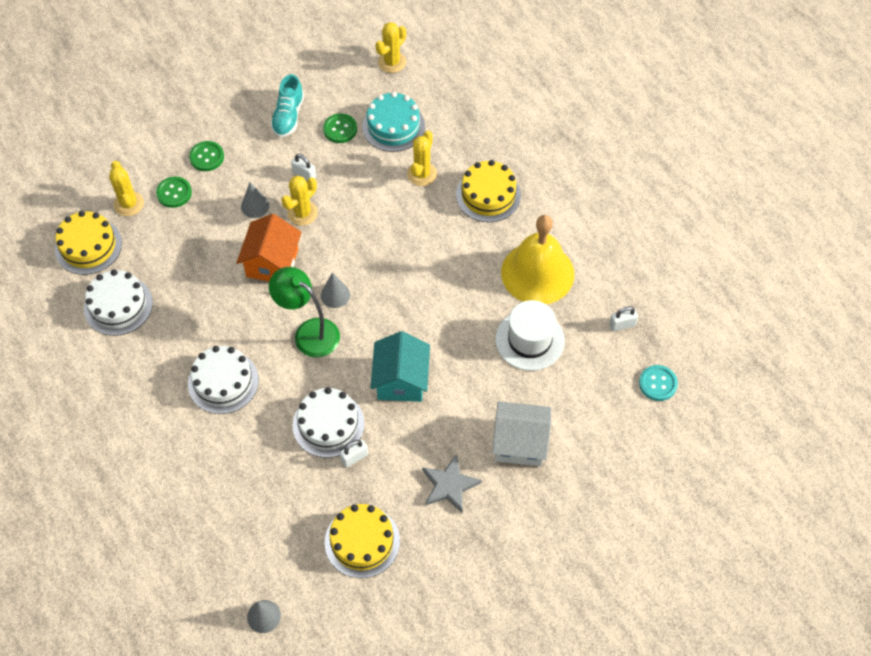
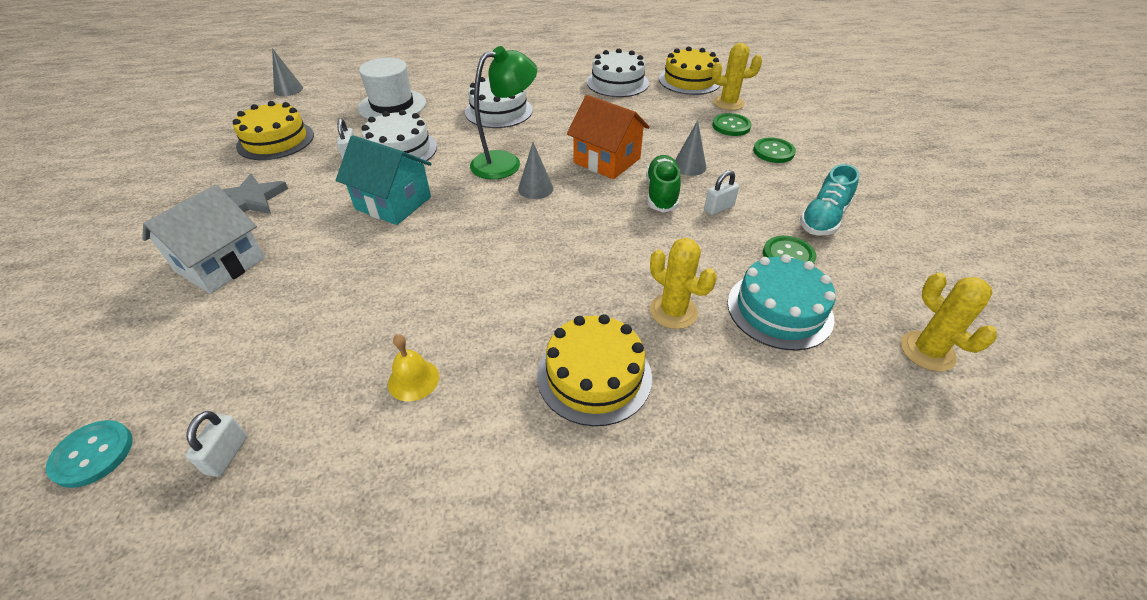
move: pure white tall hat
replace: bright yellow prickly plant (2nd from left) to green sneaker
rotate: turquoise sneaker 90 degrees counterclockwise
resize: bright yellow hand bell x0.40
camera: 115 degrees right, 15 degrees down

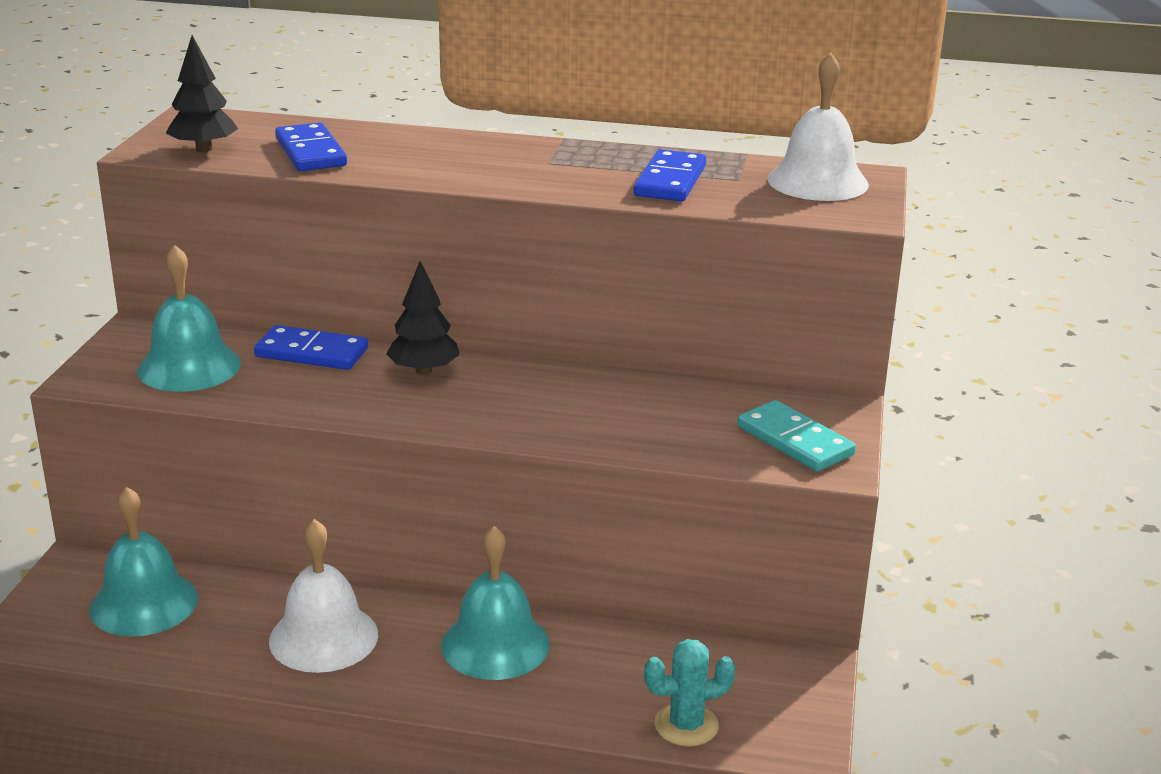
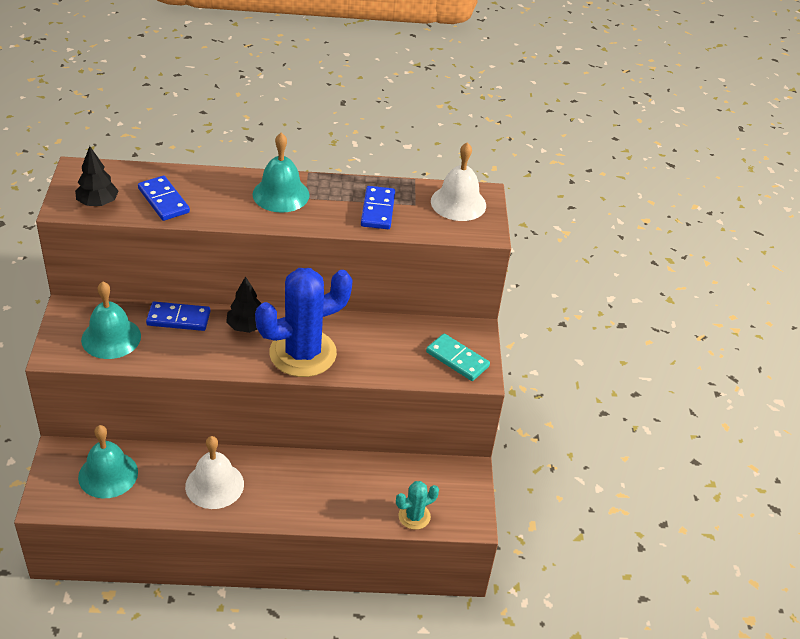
insert: royal blue prickly plant
move: turquoise hand bell (3rd from left)
camera: 15 degrees left, 15 degrees up

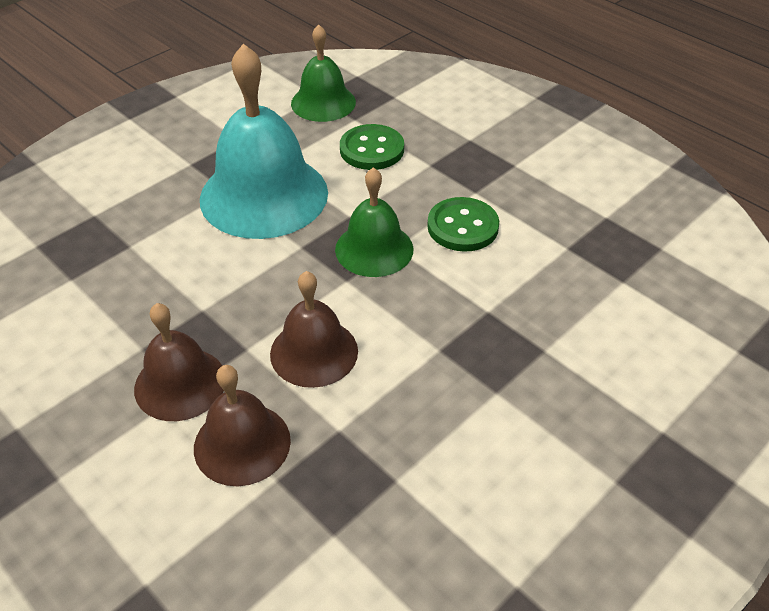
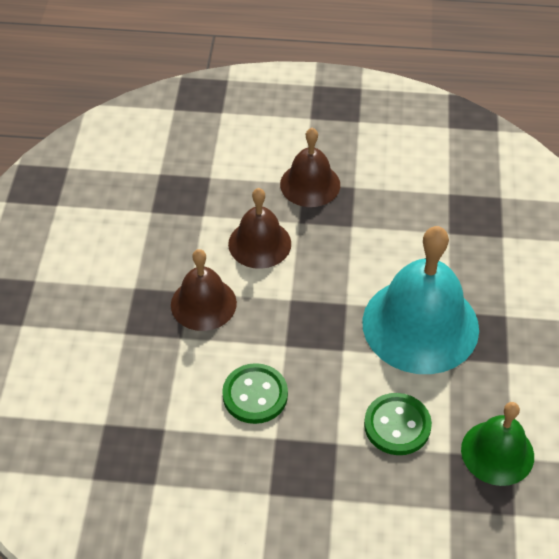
delete: green hand bell (2nd from left)
move: dark brown hand bell (2nd from left in the first image) to dark brown hand bell (1st from left)
camera: 140 degrees right, 5 degrees up

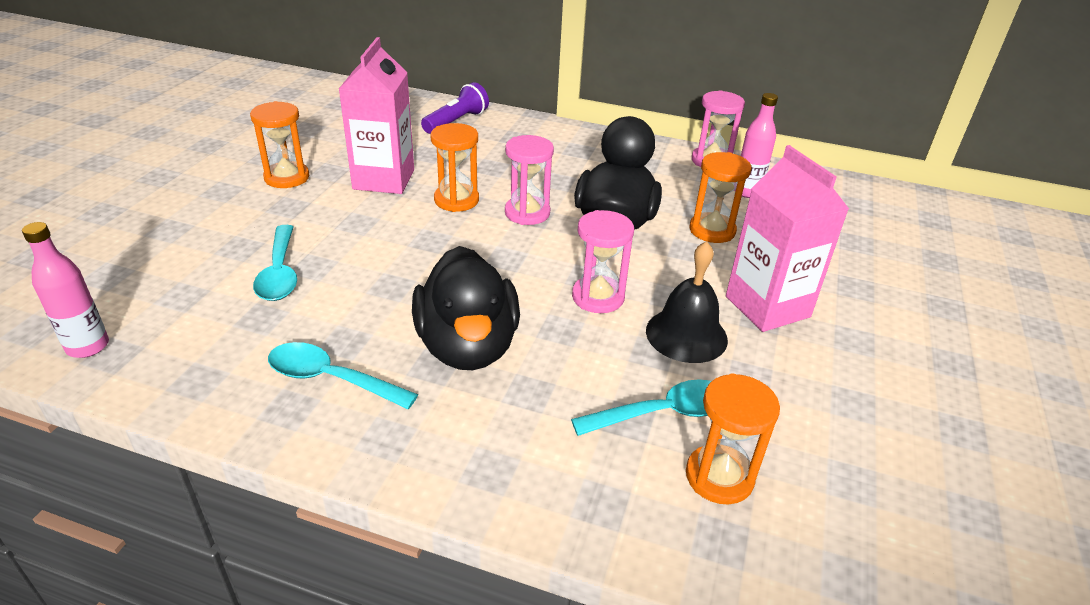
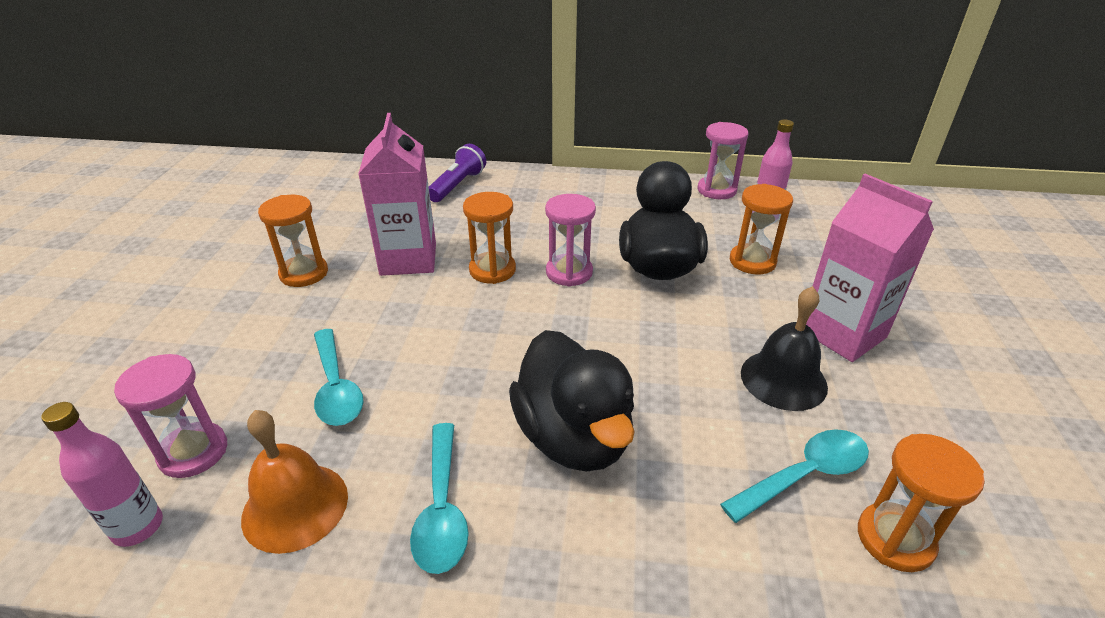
insert: orange hand bell
move: rose-pink hourglass (2nd from left in the first image) to rose-pink hourglass (1st from left)
rotate: turquoise teaspoon (2nd from left) 105 degrees counterclockwise
camera: 10 degrees left, 0 degrees up

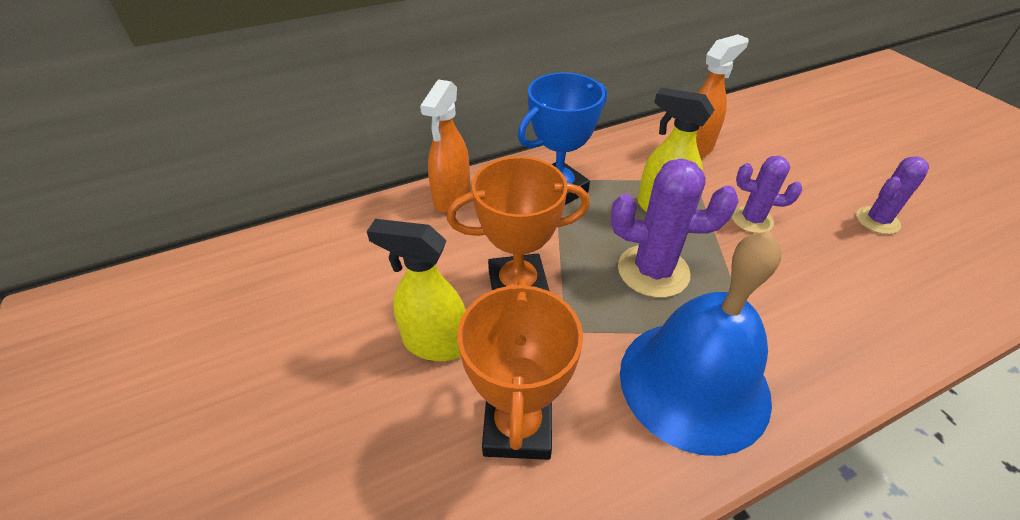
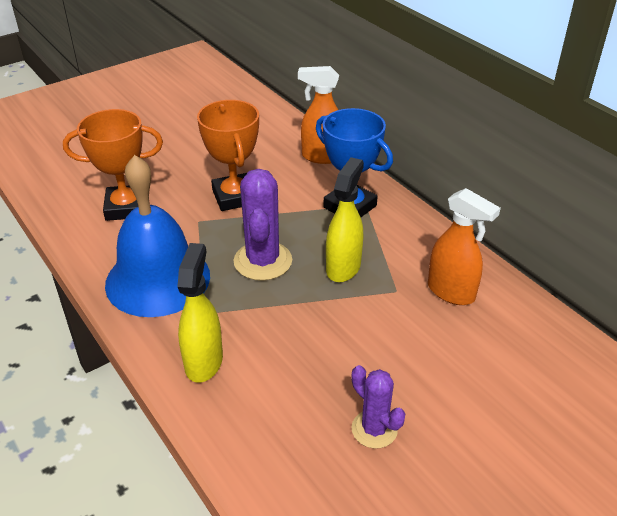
delete: violet prickly plant (2nd from left)
move: bright yellow spray bottle (1st from left)
camera: 80 degrees right, 5 degrees down

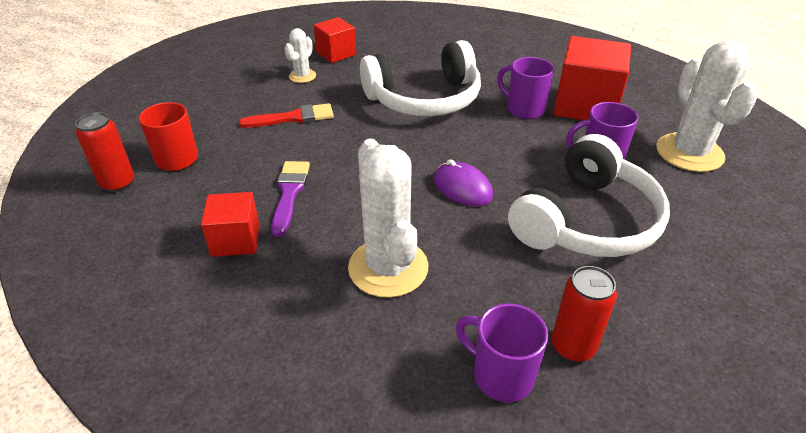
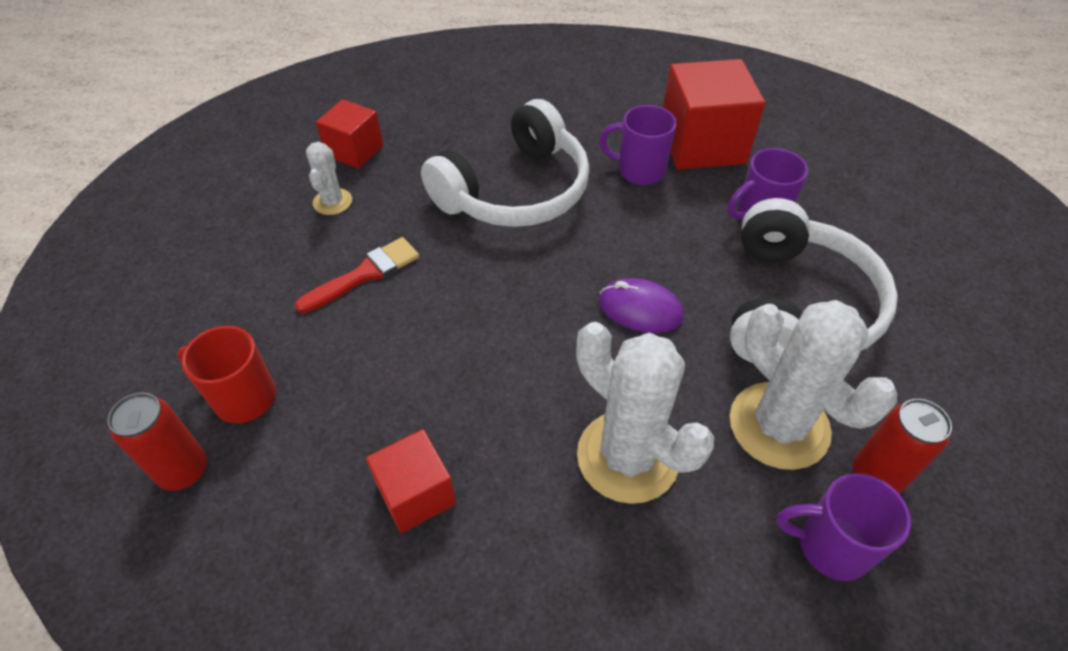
delete: violet brush
move: pure white prickly plant (3rd from left)
camera: 25 degrees left, 10 degrees up

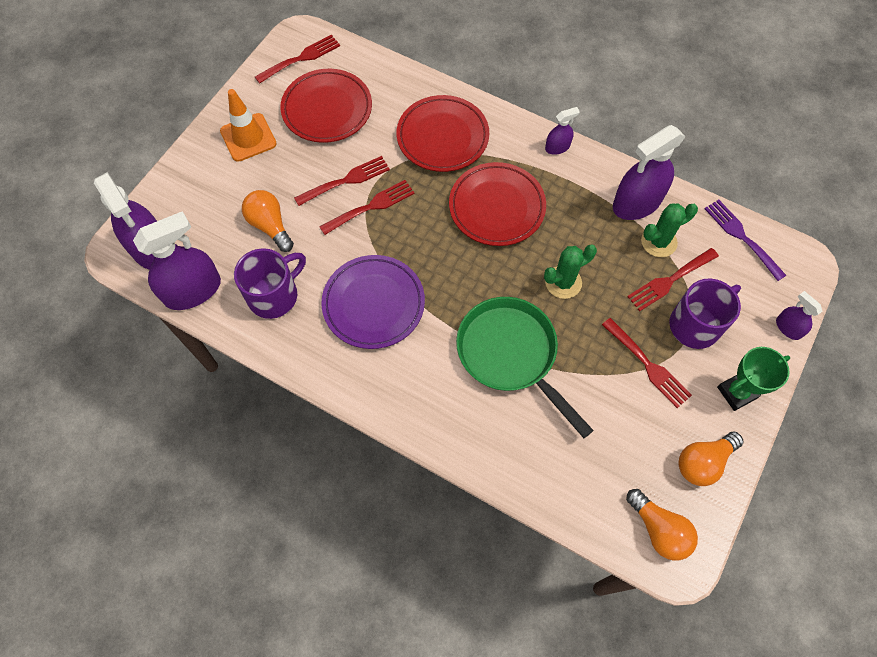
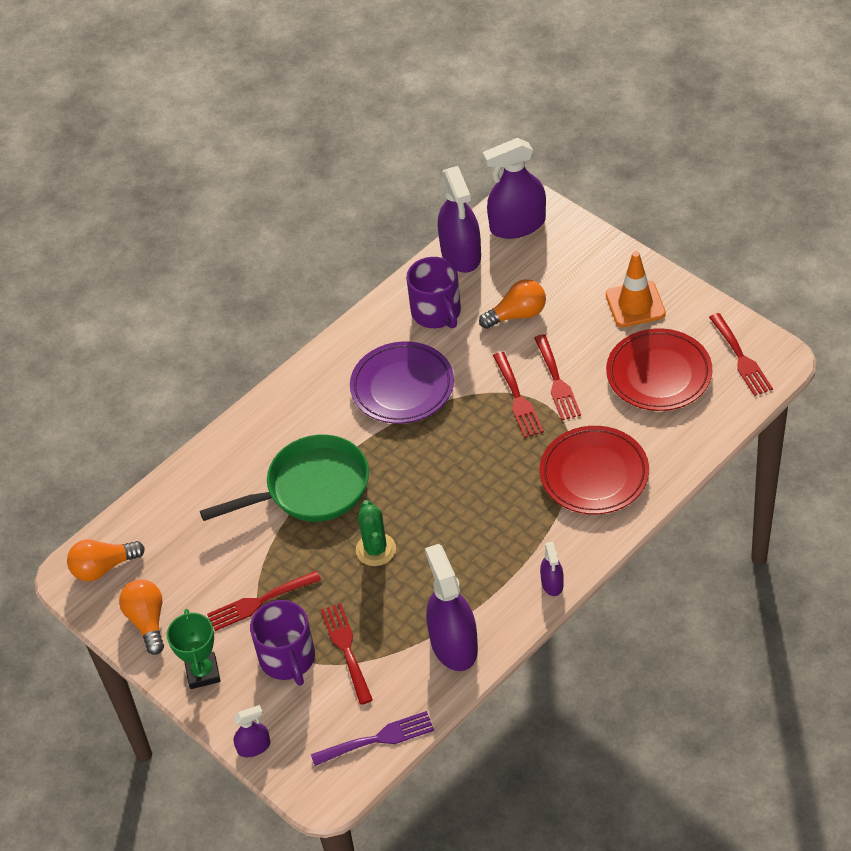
delete: red dinner plate (3rd from left); green prickly plant (2nd from left)
camera: 110 degrees right, 15 degrees down

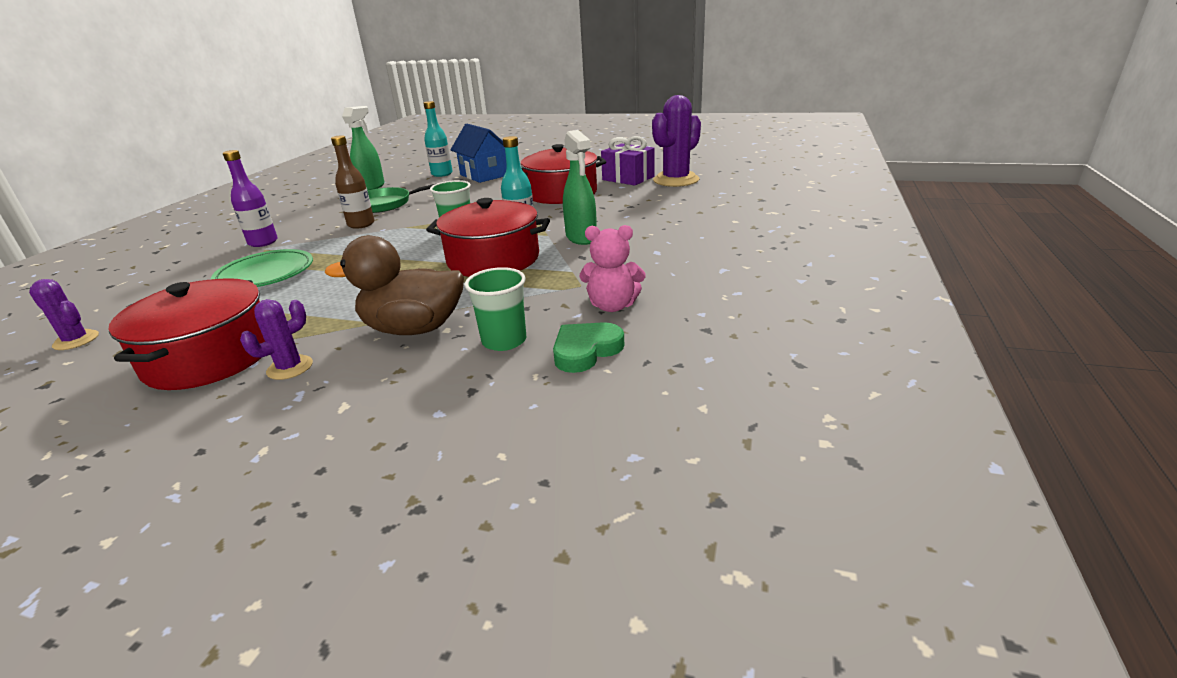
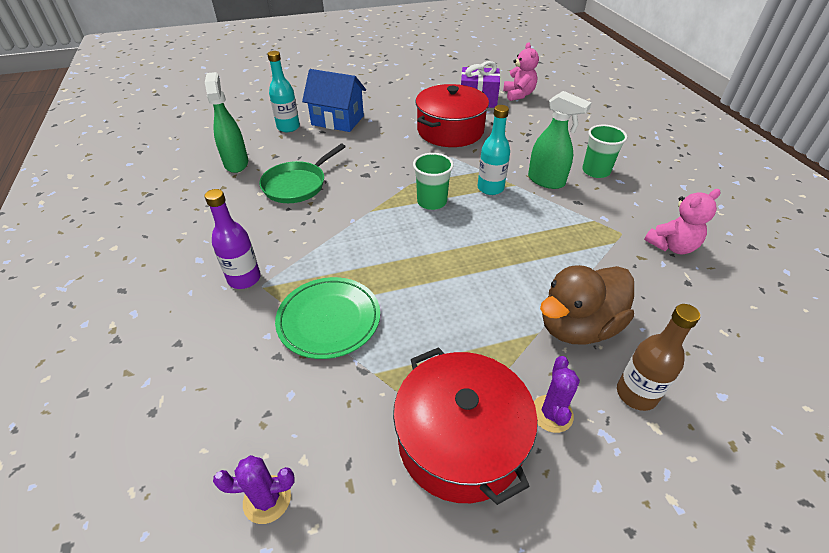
delete: red stockpot (2nd from left); green heart shape
move: green beaker (2nd from left); dark brown drink bottle
replace: violet prickly plant (3rd from left) to rose-pink teddy (1st from left)
camera: 35 degrees left, 15 degrees up

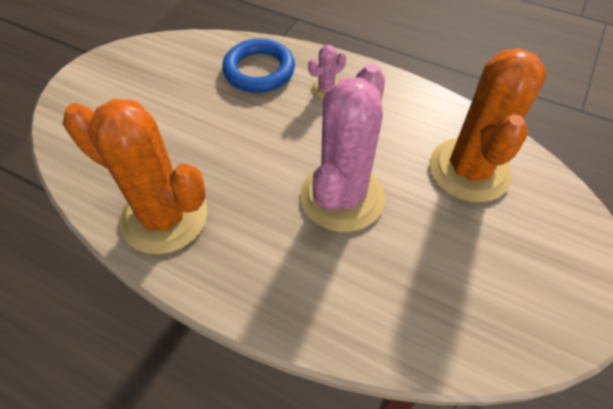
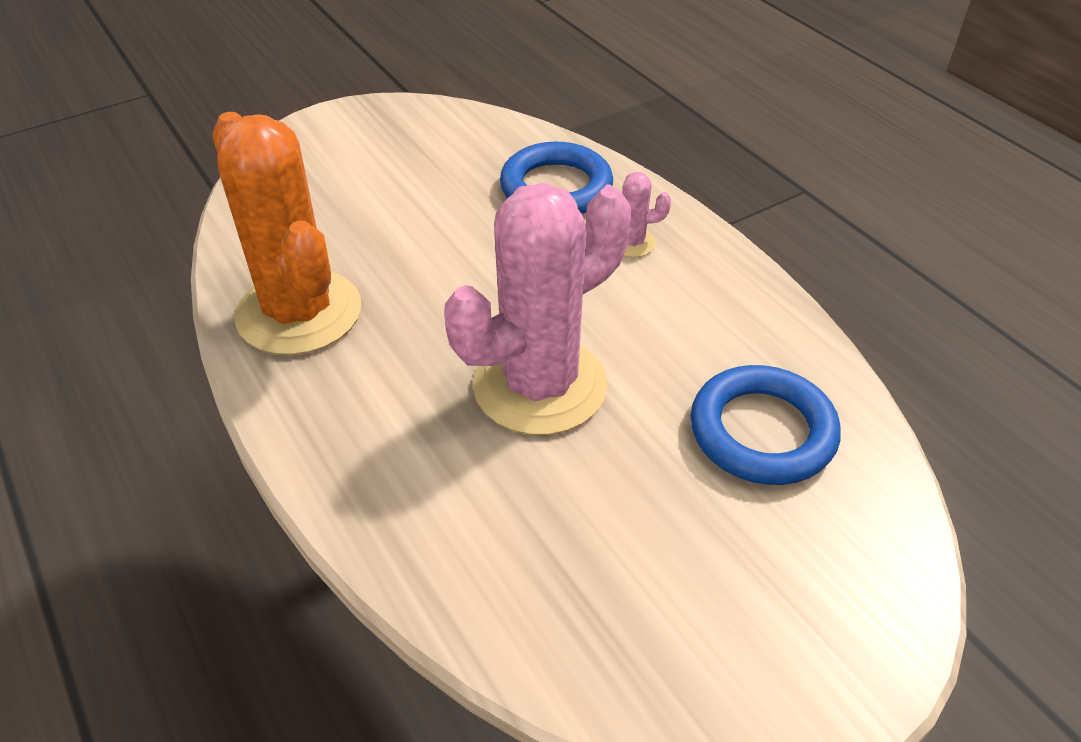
replace: orange prickly plant (2nd from left) to royal blue ring (2nd from left)
camera: 30 degrees right, 10 degrees down

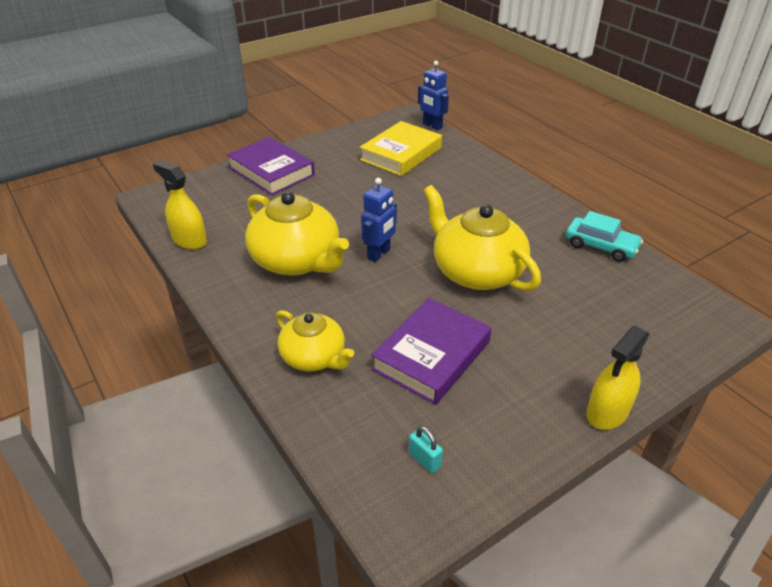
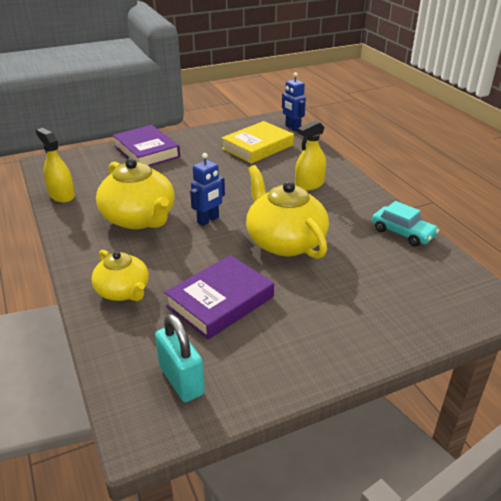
move: bright yellow spray bottle (2nd from left)
resize: turquoise small lock x1.96
camera: 10 degrees right, 5 degrees down

